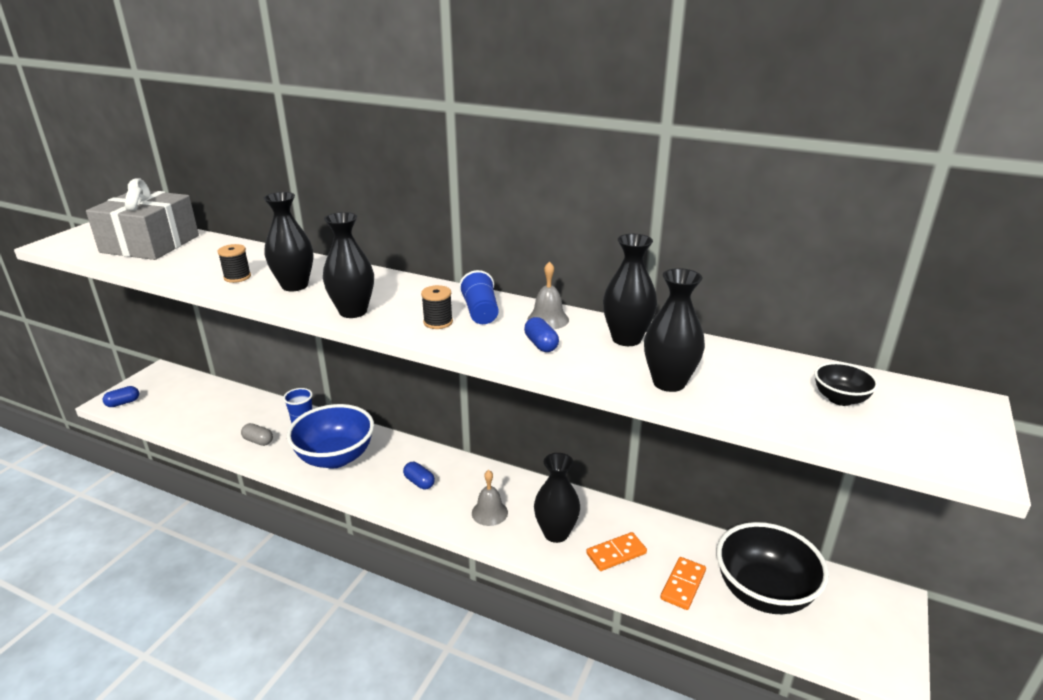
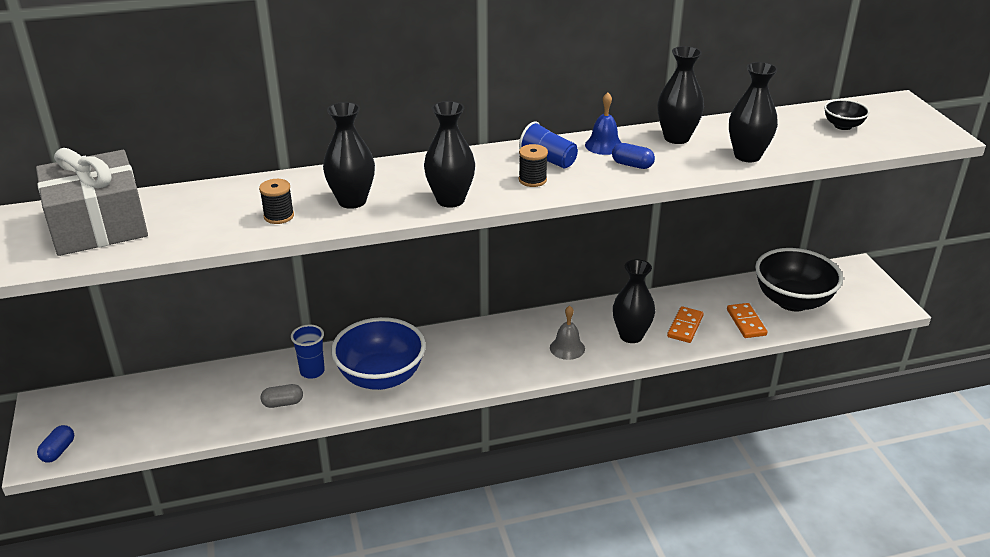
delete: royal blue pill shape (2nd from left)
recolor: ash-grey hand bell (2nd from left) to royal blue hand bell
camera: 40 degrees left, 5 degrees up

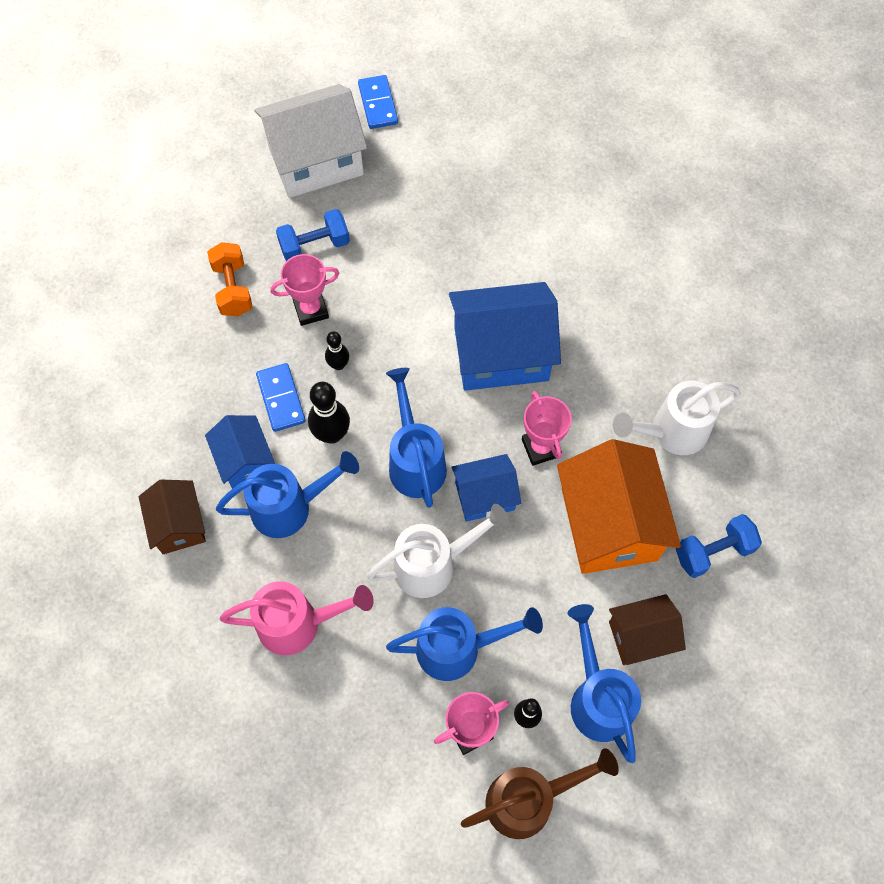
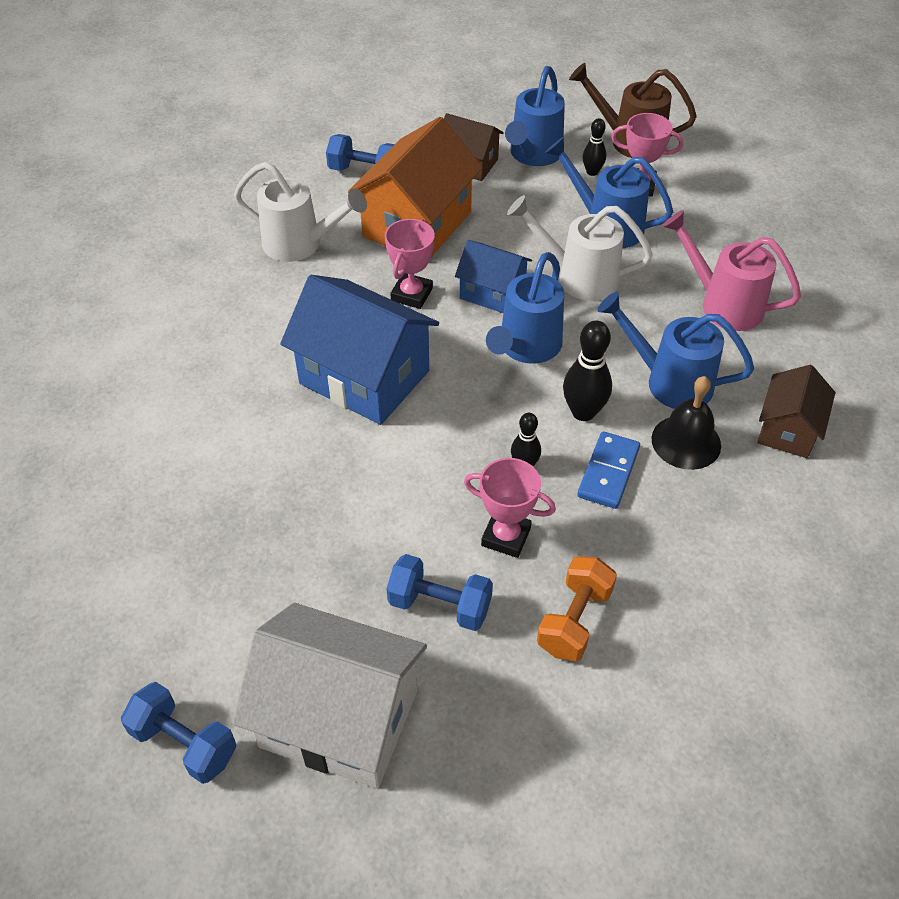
replace: royal blue domino piece (2nd from left) to royal blue hand weight (1st from left); royal blue toy house (1st from left) to black hand bell
camera: 140 degrees left, 15 degrees down

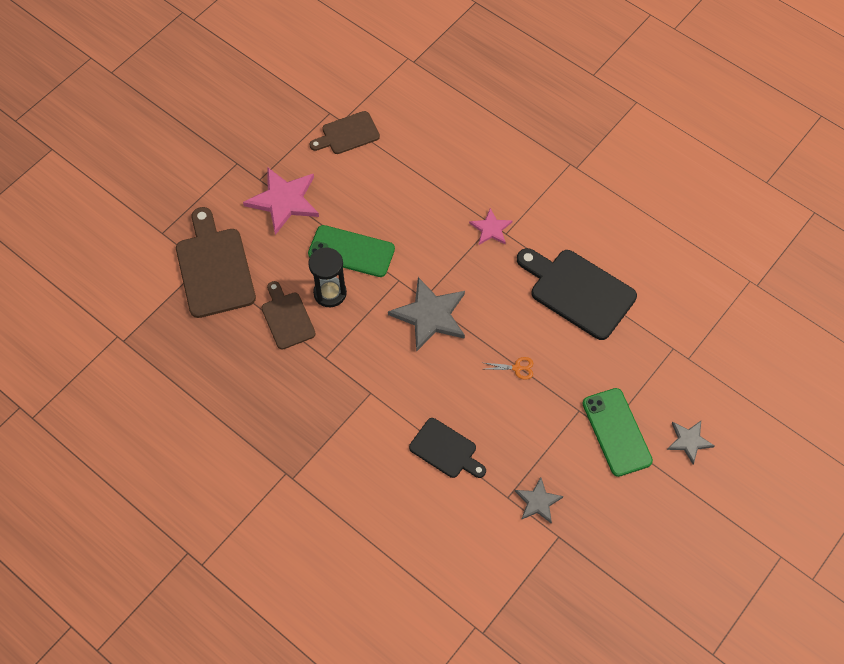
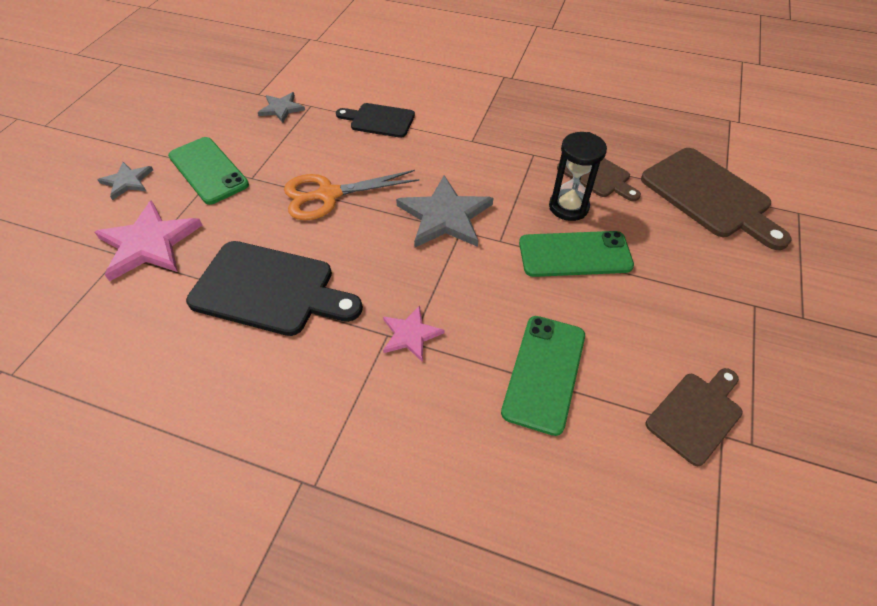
insert: green phone (2nd from left)
move: rose-pink star shape (1st from left)
resize: orange shears x2.25
camera: 160 degrees right, 10 degrees down

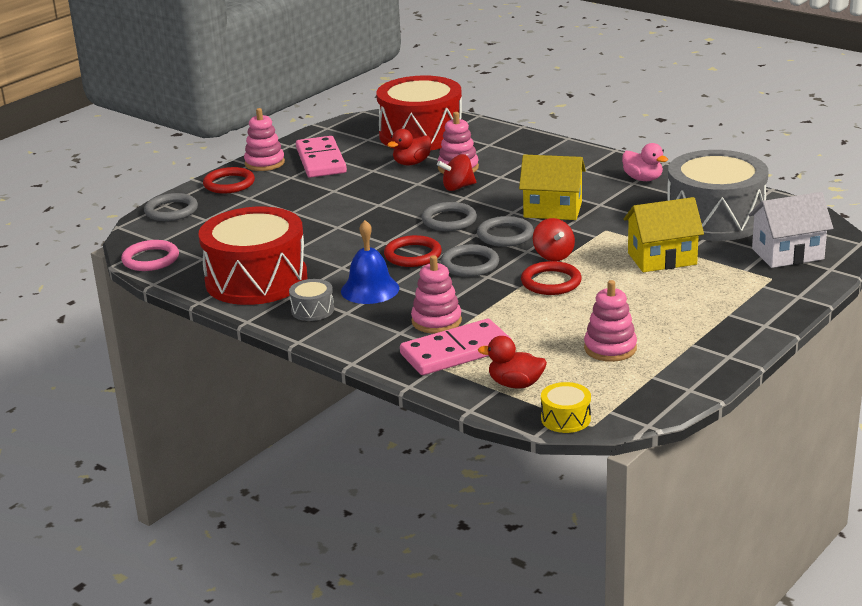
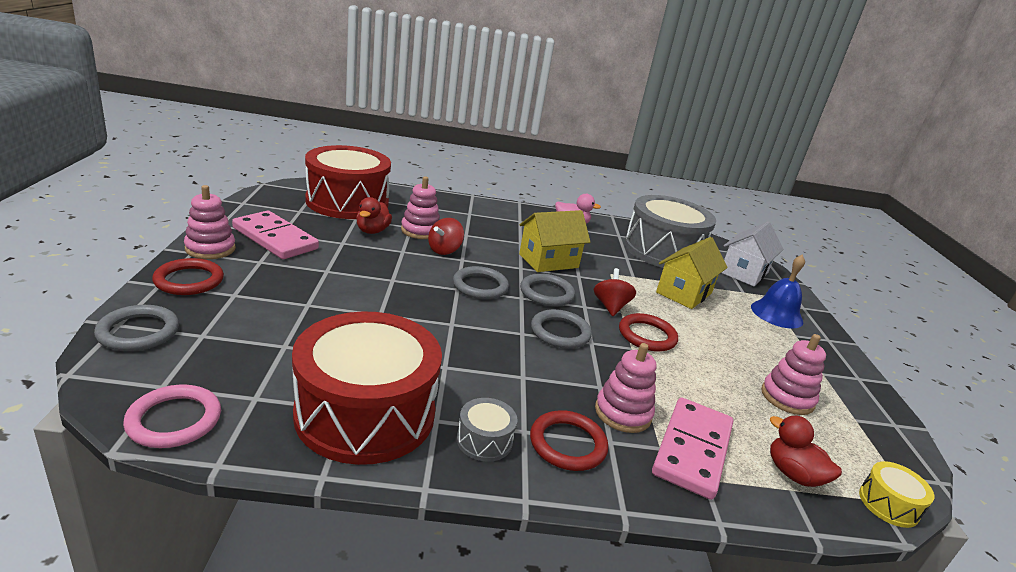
move: red ring (2nd from left); royal blue hand bell
rotate: red toy top (2nd from left) 120 degrees counterclockwise; red toy duck (2nd from left) 75 degrees clockwise
camera: 45 degrees left, 0 degrees up

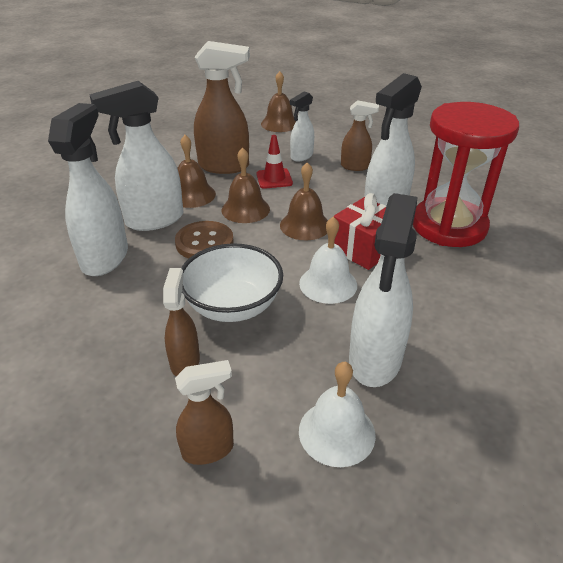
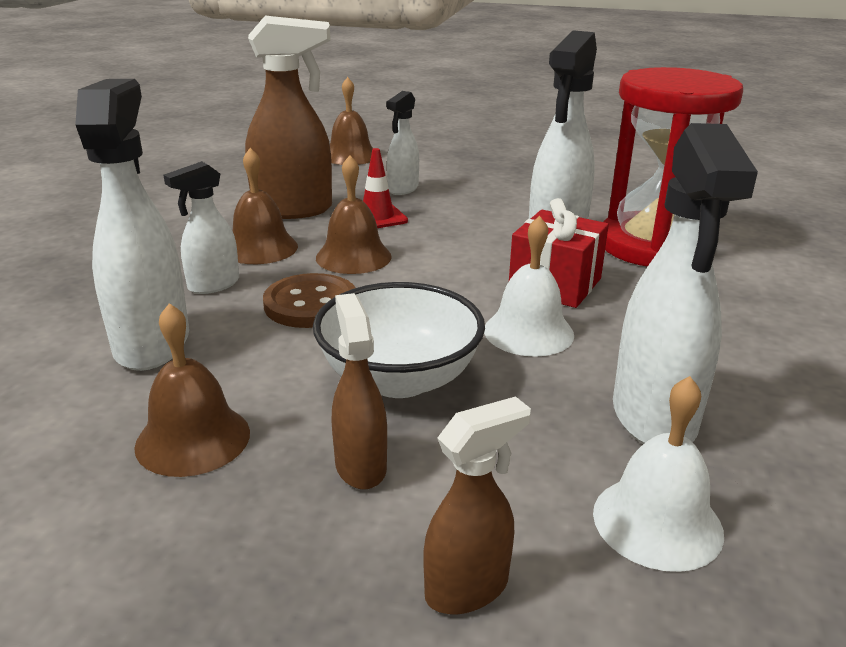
delete: dark brown spray bottle (4th from left)
move: dark brown hand bell (4th from left in the first image) to dark brown hand bell (1st from left)
resize: pure white spray bottle (2nd from left) x0.56
camera: 15 degrees left, 10 degrees down

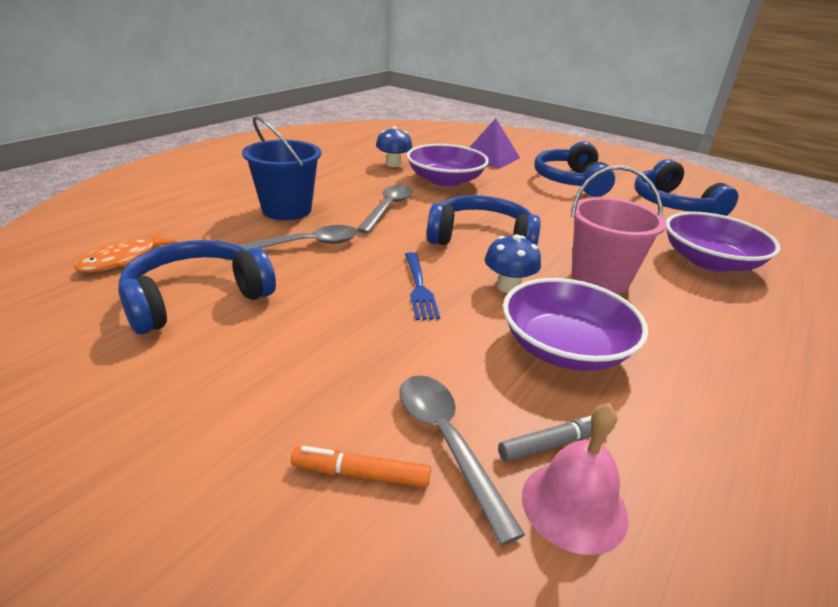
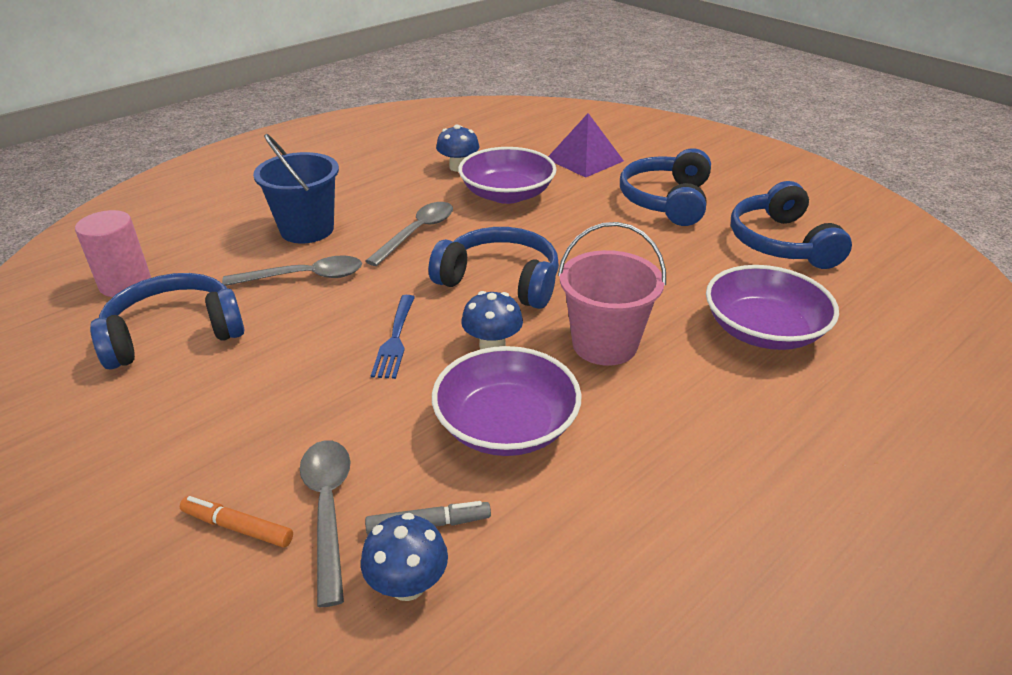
replace: orange fish to rose-pink cylinder; rose-pink hand bell to royal blue toadstool (1st from left)
camera: 15 degrees right, 5 degrees up

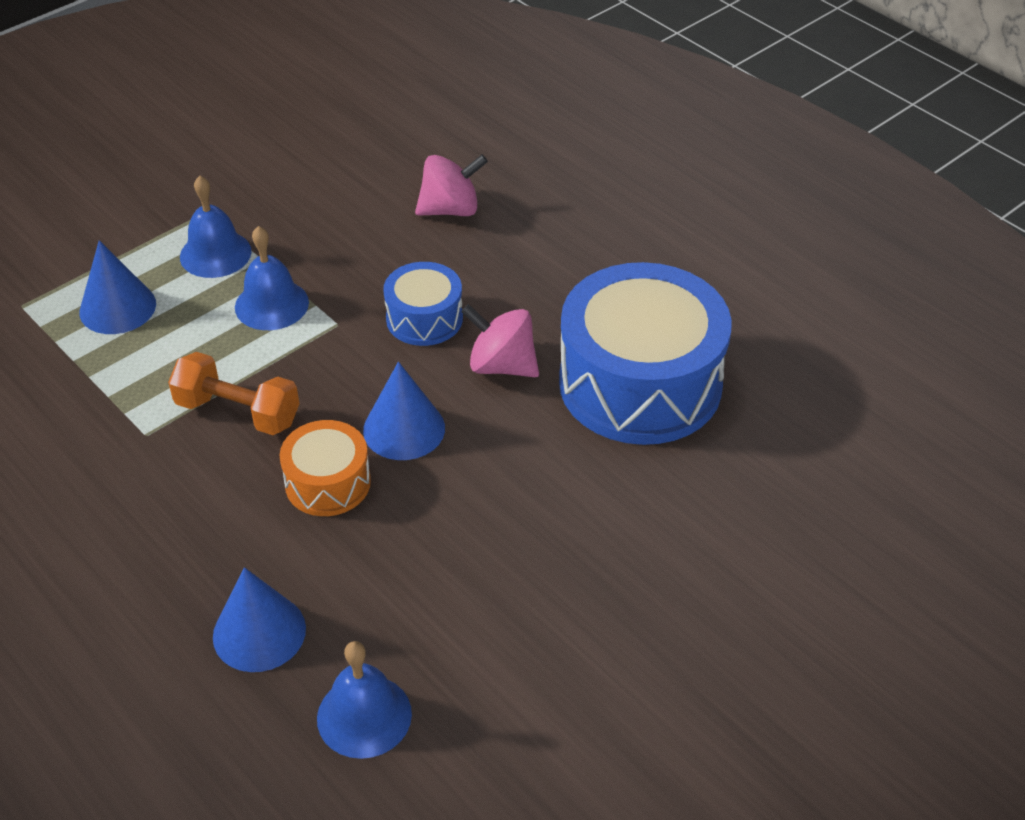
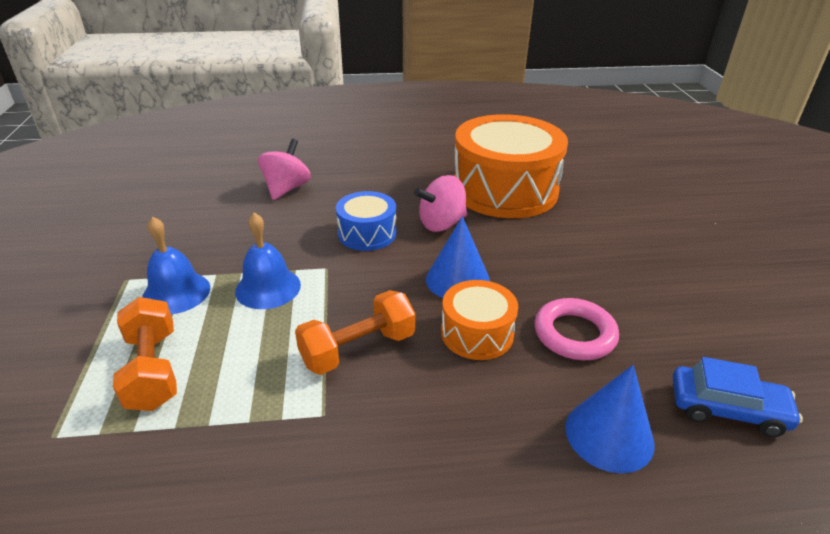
insert: rose-pink ring
replace: royal blue cone (1st from left) to orange hand weight (1st from left); royal blue hand bell (3rd from left) to royal blue automobile
recolor: royal blue snare drum (2nd from left) to orange snare drum (2nd from left)
camera: 55 degrees left, 10 degrees down

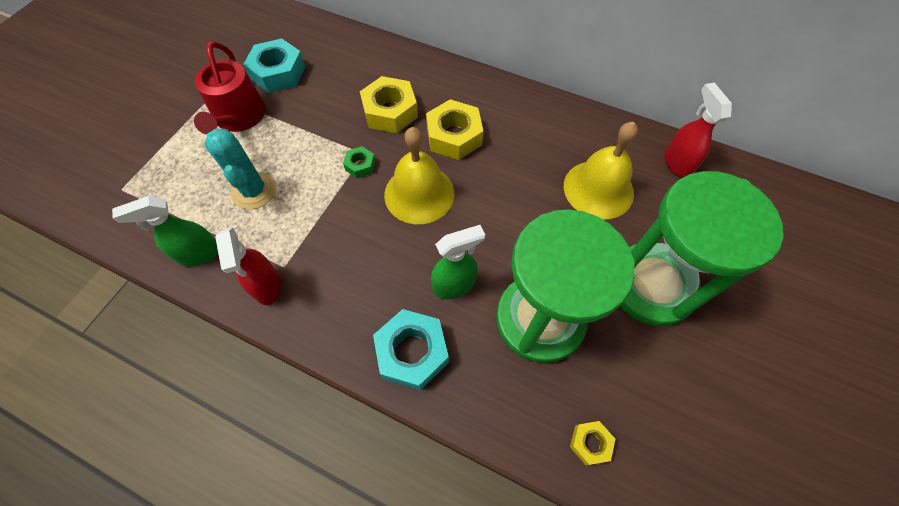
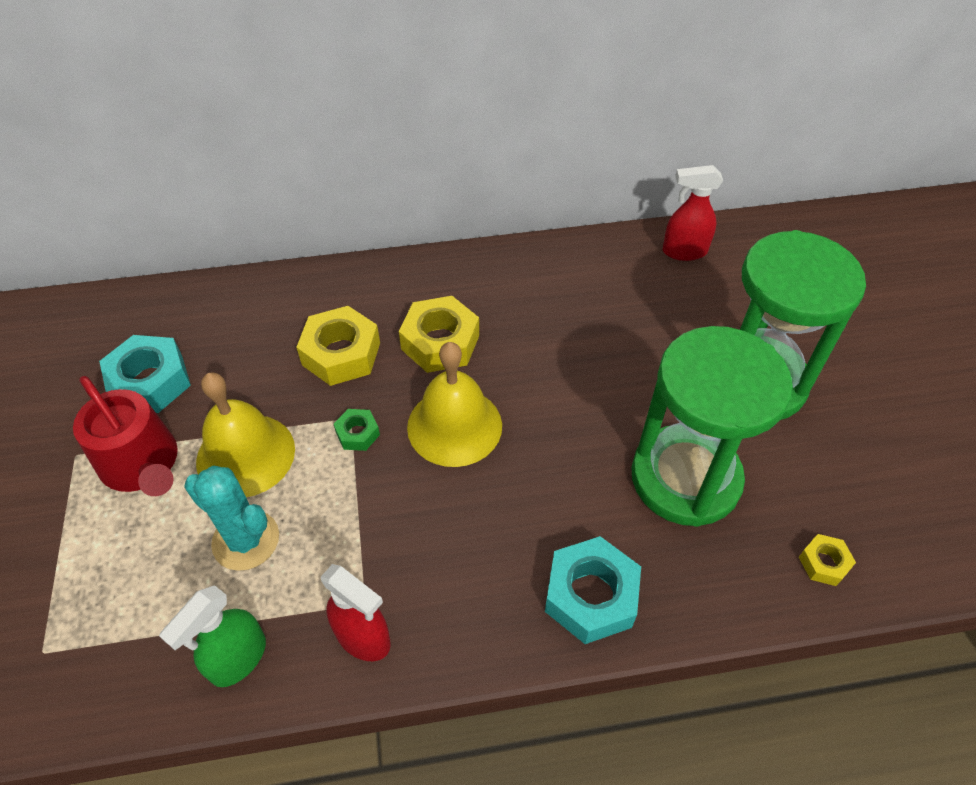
delete: green spray bottle (2nd from left)
move: bright yellow hand bell (2nd from left in the first image) to bright yellow hand bell (1st from left)
rotate: red spray bottle (2nd from left) 45 degrees counterclockwise
camera: 35 degrees left, 10 degrees down

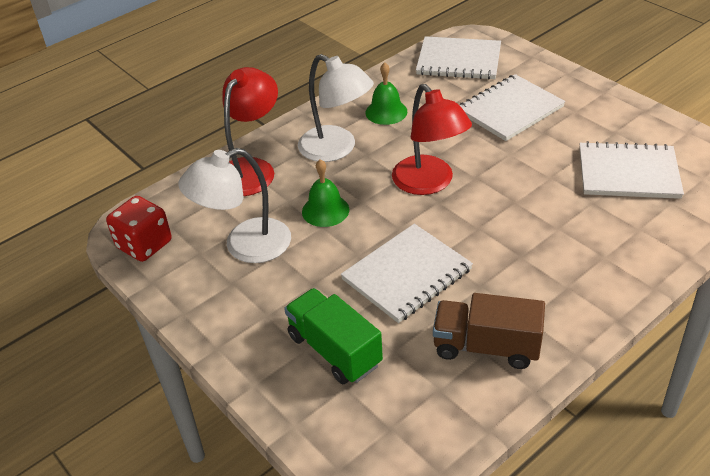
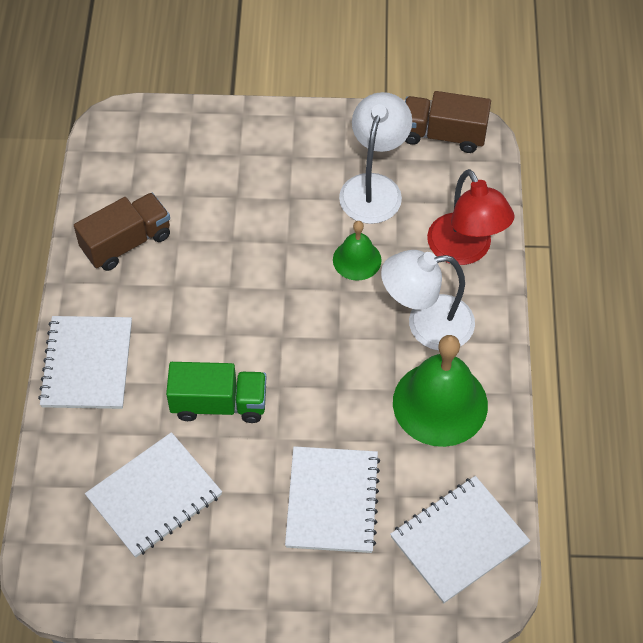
delete: red reading lamp (2nd from left)
move: pure white notepad (1st from left); green toy truck
replace: red die to dark brown toy truck (2nd from left)
resize: green hand bell (2nd from left) x1.84
camera: 130 degrees right, 15 degrees up

